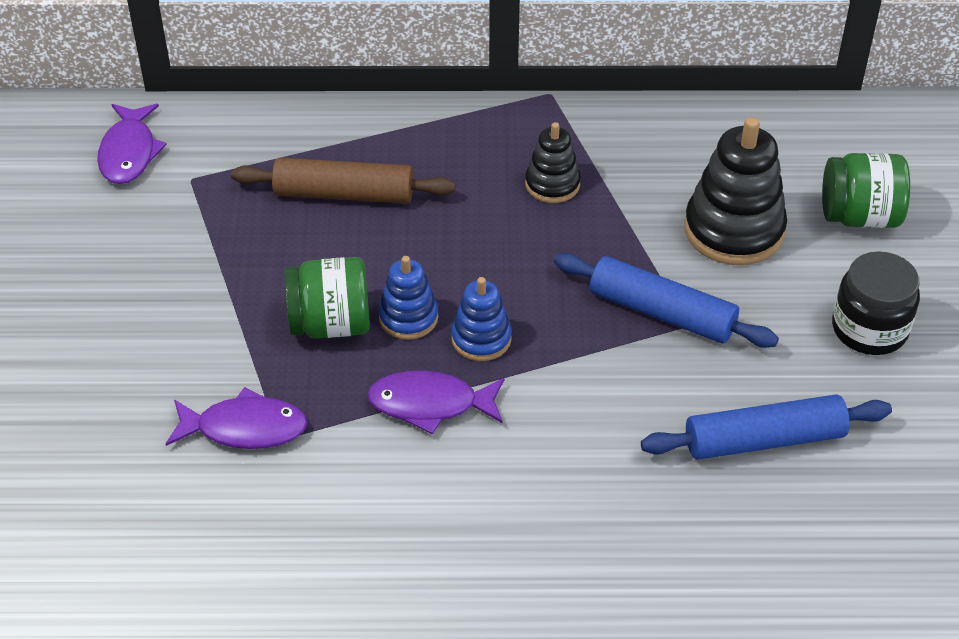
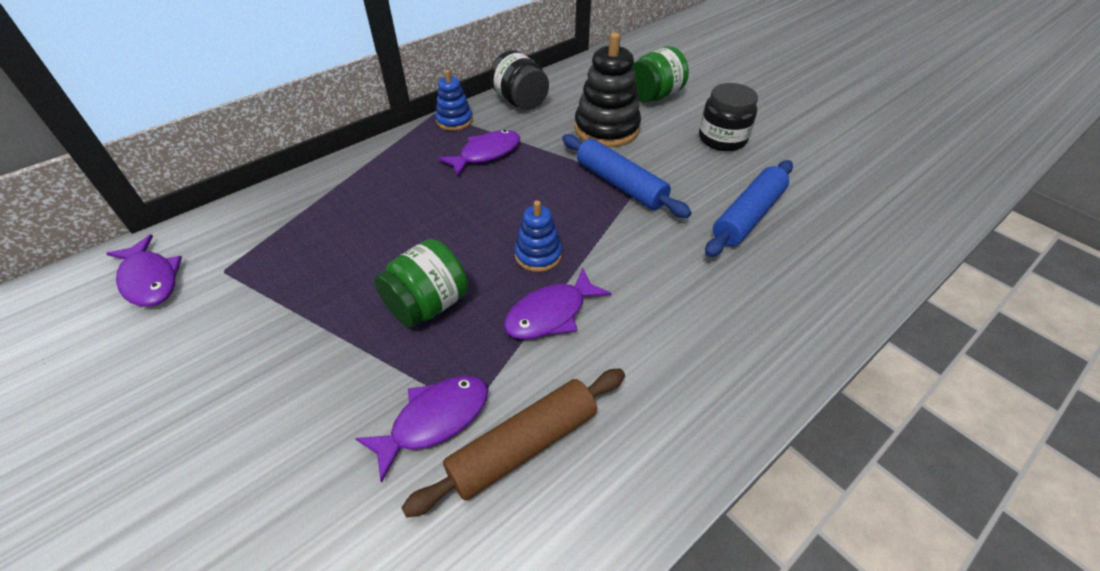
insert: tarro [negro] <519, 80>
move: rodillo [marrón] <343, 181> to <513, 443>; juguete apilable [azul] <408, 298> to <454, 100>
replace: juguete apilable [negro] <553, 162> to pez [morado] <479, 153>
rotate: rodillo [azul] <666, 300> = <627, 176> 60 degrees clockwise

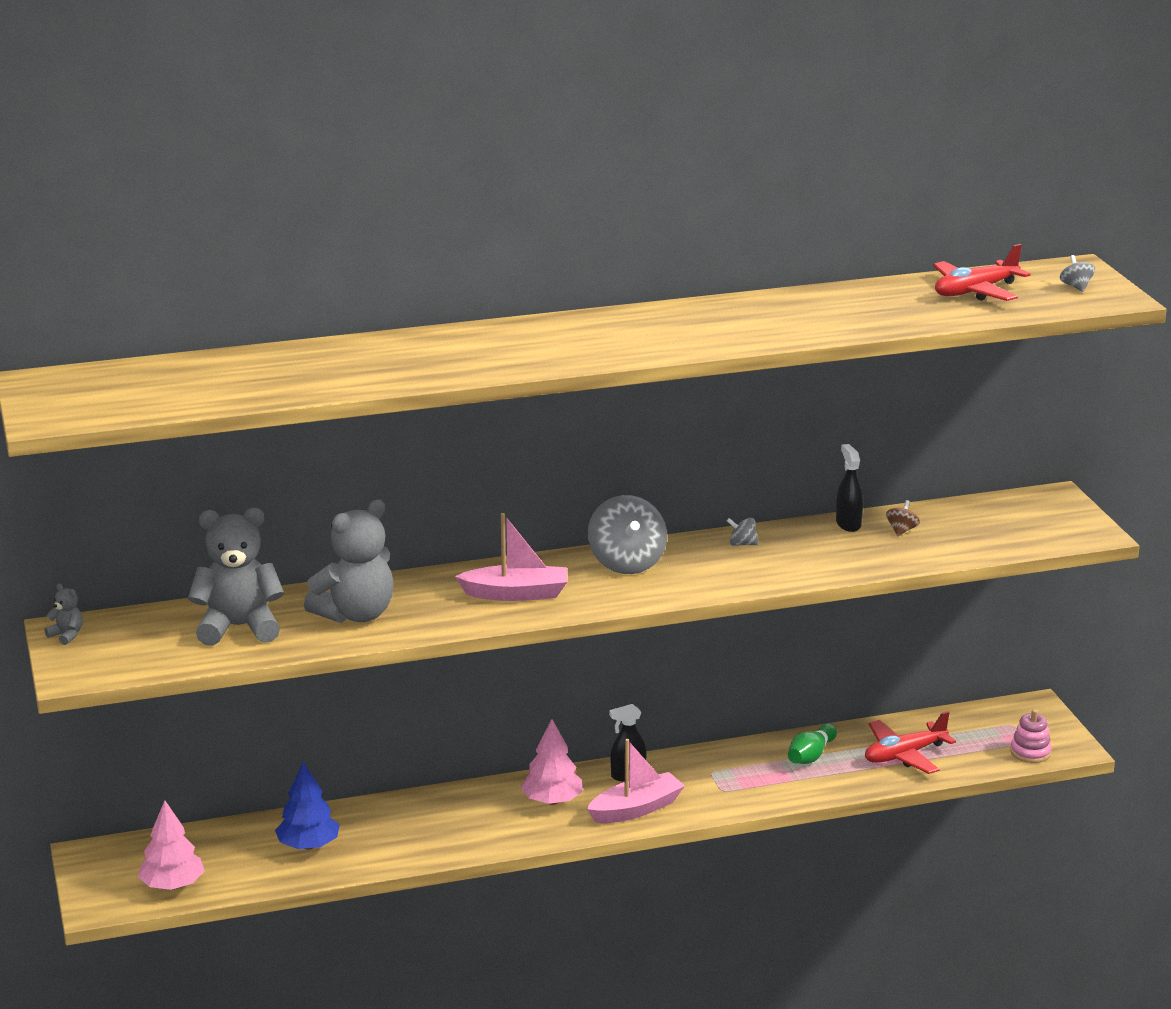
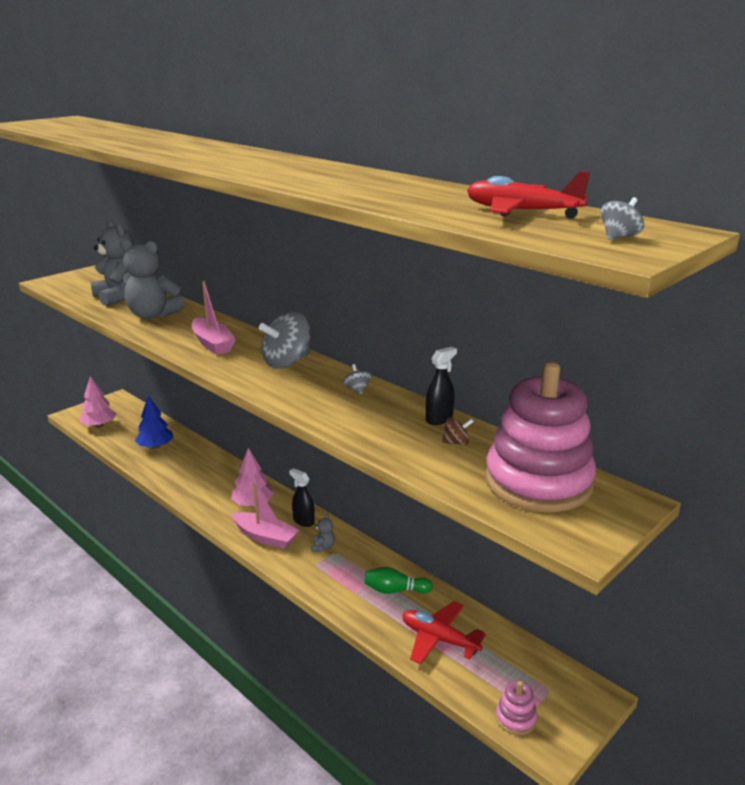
insert: juguete apilable [rosa] <540, 437>
move: osito [gris] <63, 614> to <323, 533>

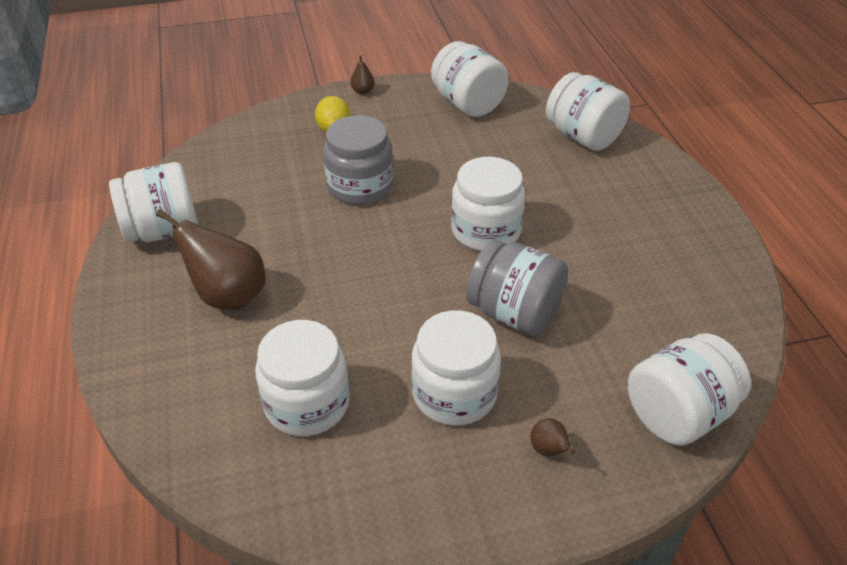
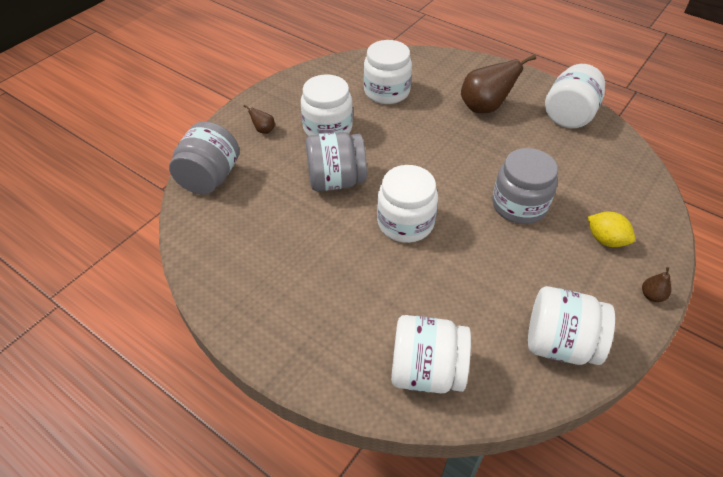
recolor: tarro [blanco] <689, 389> to tarro [gris] <204, 158>

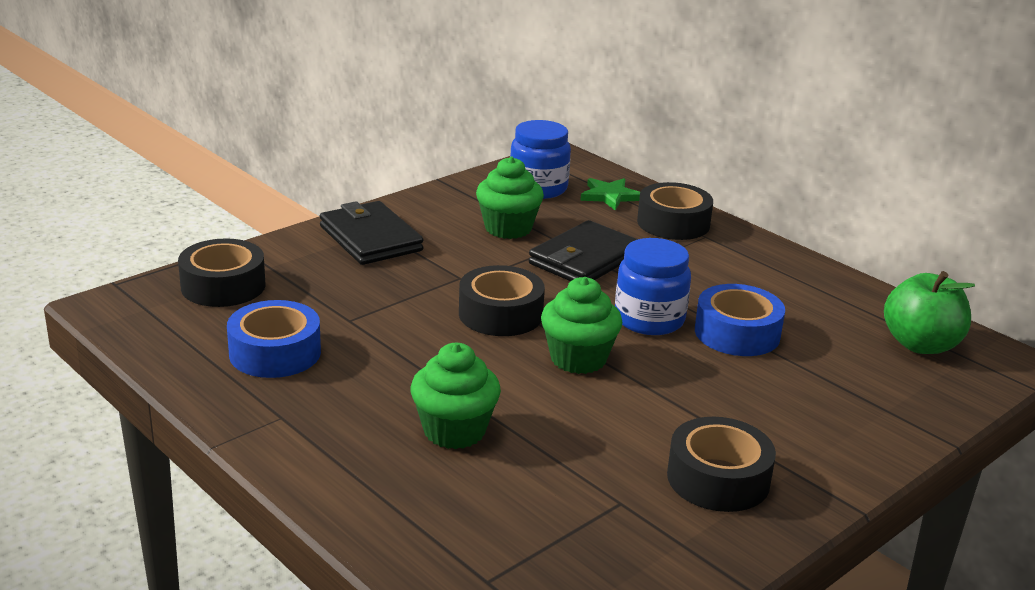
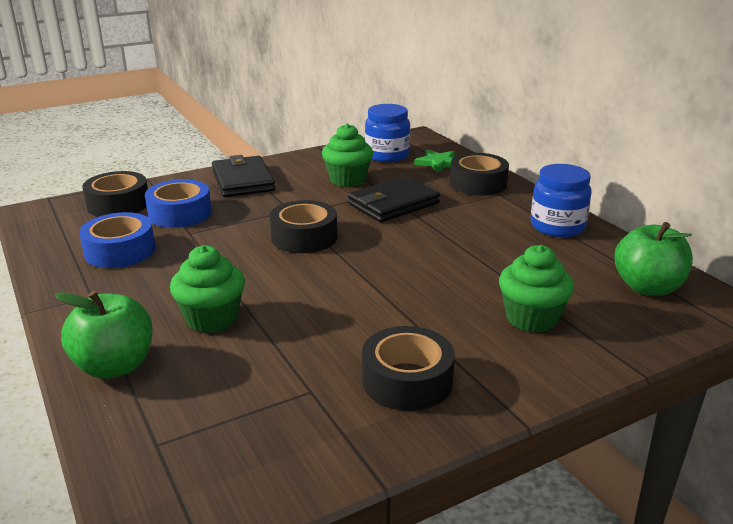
insert: manzana [verde] <103, 335>
move: magdalena [verde] <581, 325> to <536, 289>; tarro [azul] <653, 286> to <561, 200>; cinta adhesiva [azul] <740, 320> to <178, 203>

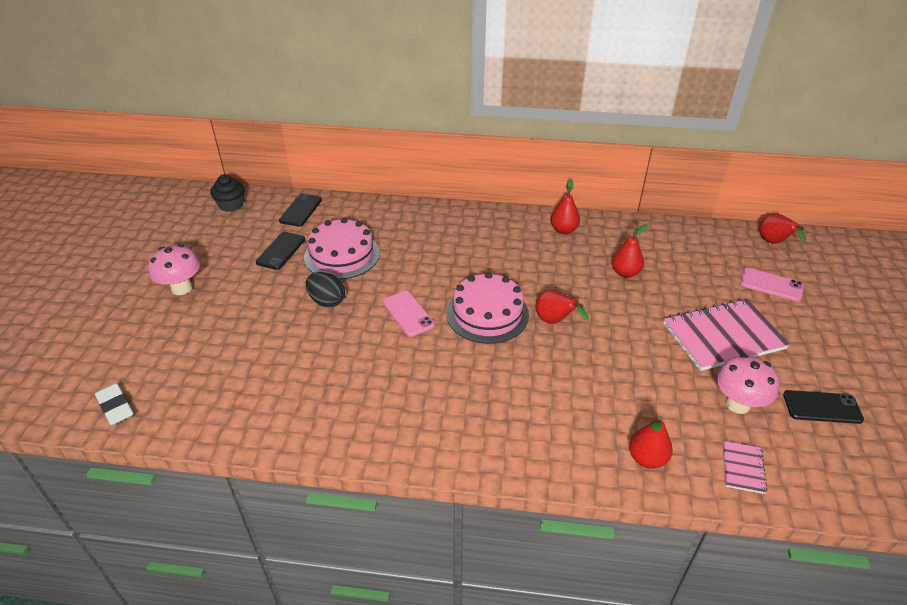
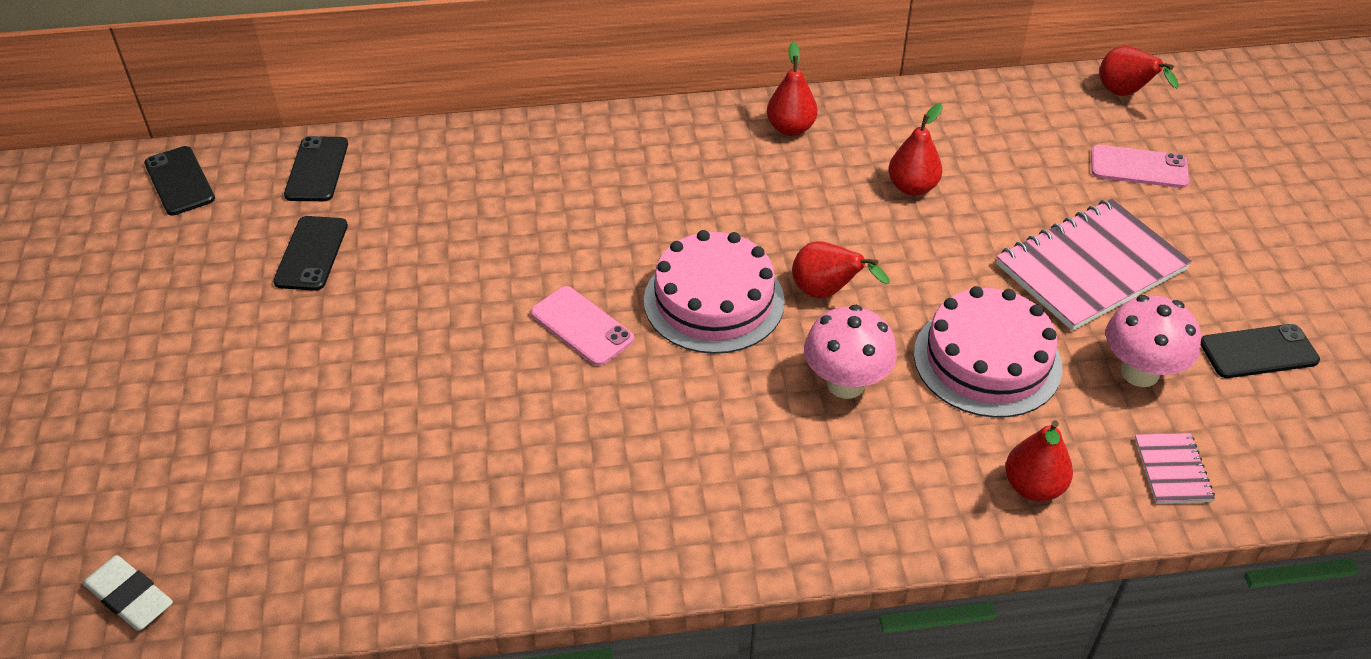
delete: huevo [negro] <325, 289>
move: seta [rosa] <174, 269> to <850, 352>; tarta [rosa] <342, 249> to <988, 352>
replace: magdalena [negro] <227, 193> to móvil [negro] <179, 180>

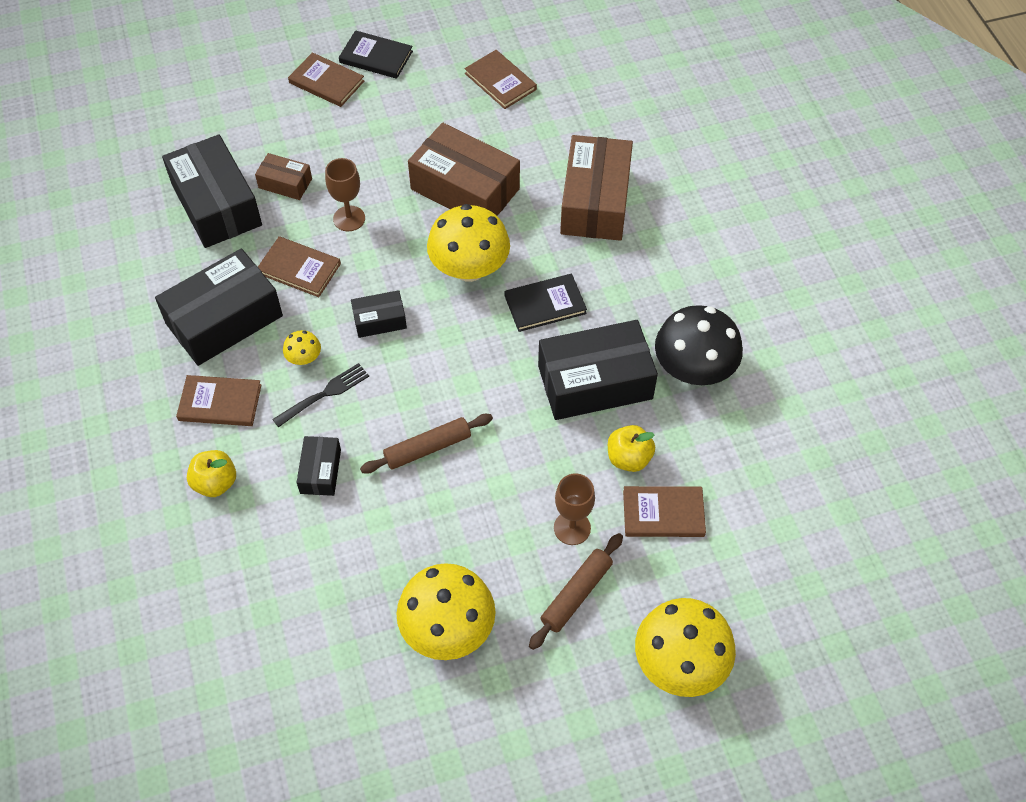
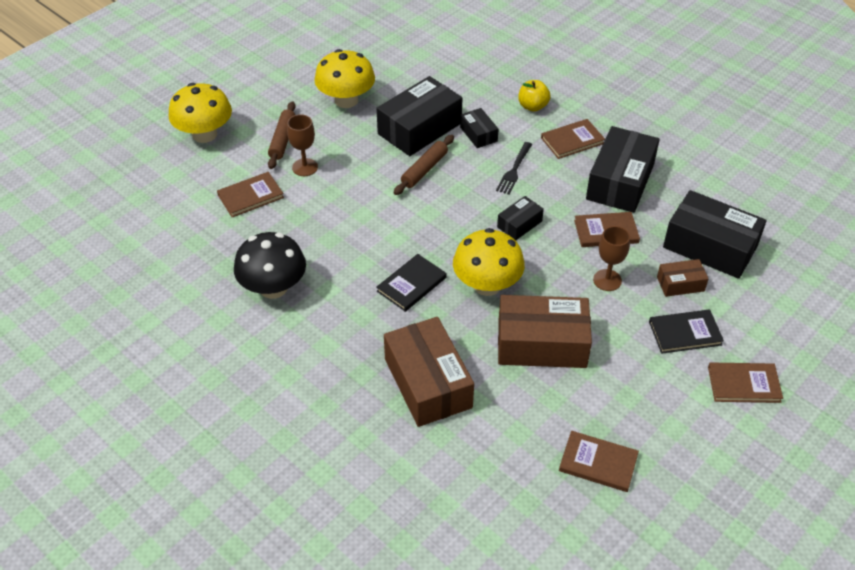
delete: seta [amarillo] <302, 347>; manzana [amarillo] <631, 448>
move: libro [negro] <376, 54> to <686, 332>; caja [negro] <598, 370> to <419, 116>

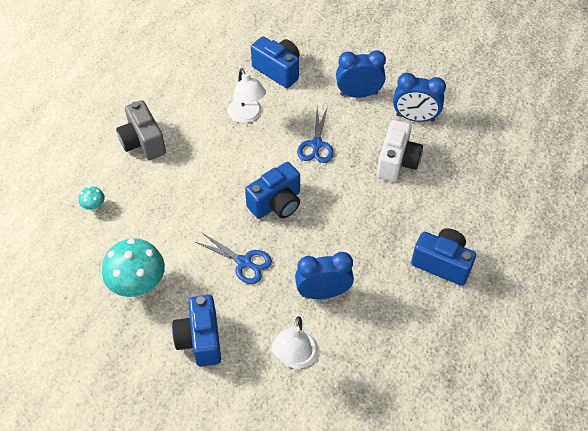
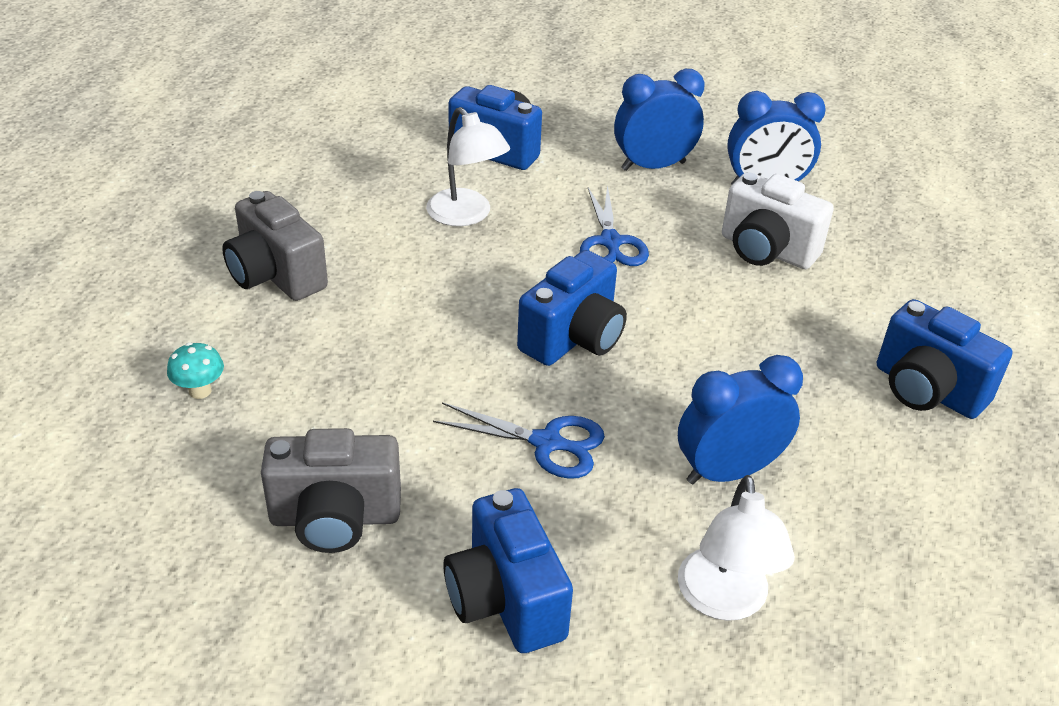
replace: seta [turquesa] <133, 268> to cámara [gris] <331, 490>
rotate: cámara [blanco] <400, 151> = <778, 220> 120 degrees clockwise; cámara [azul] <443, 257> = <945, 359> 150 degrees counterclockwise

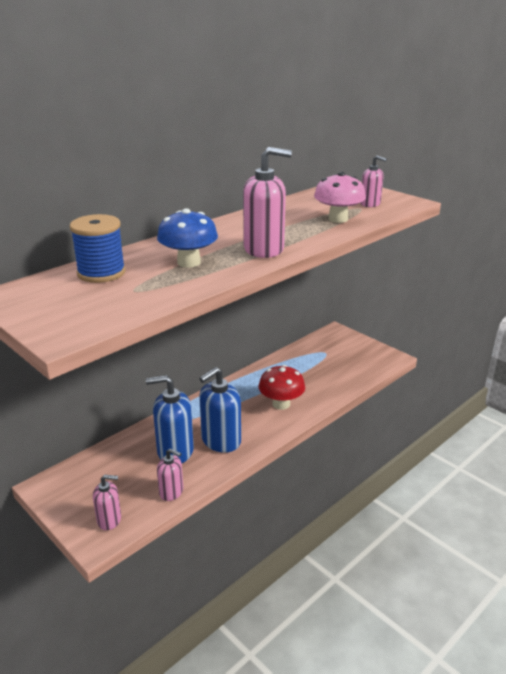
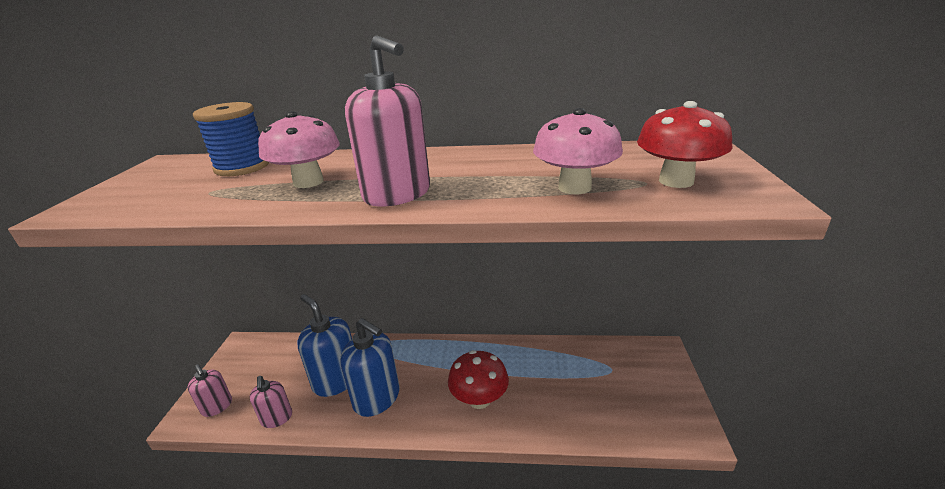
replace: dispensador de jabón [rosa] <374, 181> to seta [rojo] <685, 144>
recolor: seta [azul] <187, 238> to seta [rosa] <299, 149>
rotate: dispensador de jabón [azul] <220, 410> = <370, 367> 150 degrees counterclockwise

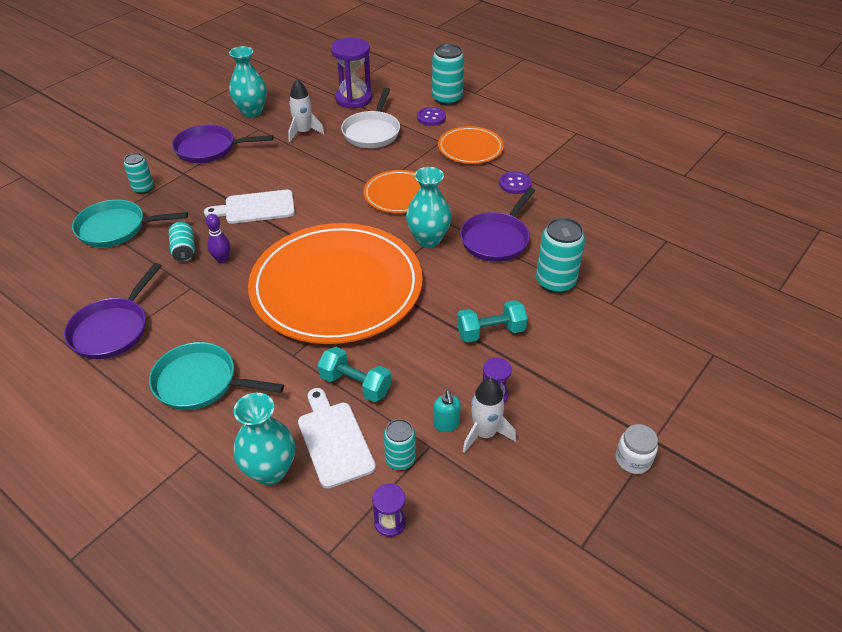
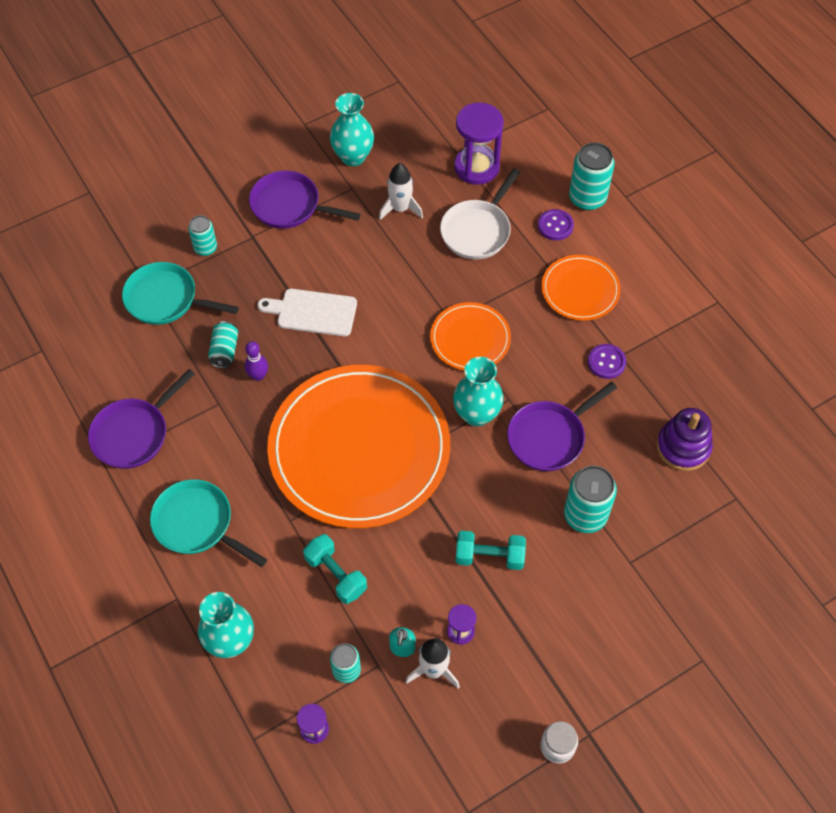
delete: tabla de cortar [blanco] <337, 438>
insert: juguete apilable [morado] <684, 439>

